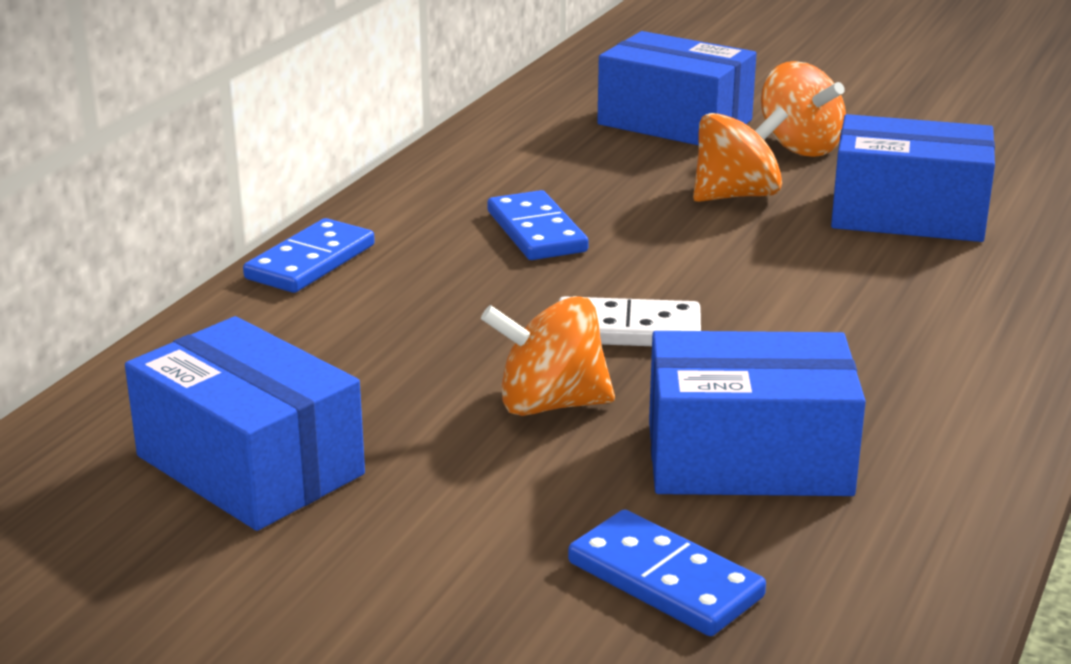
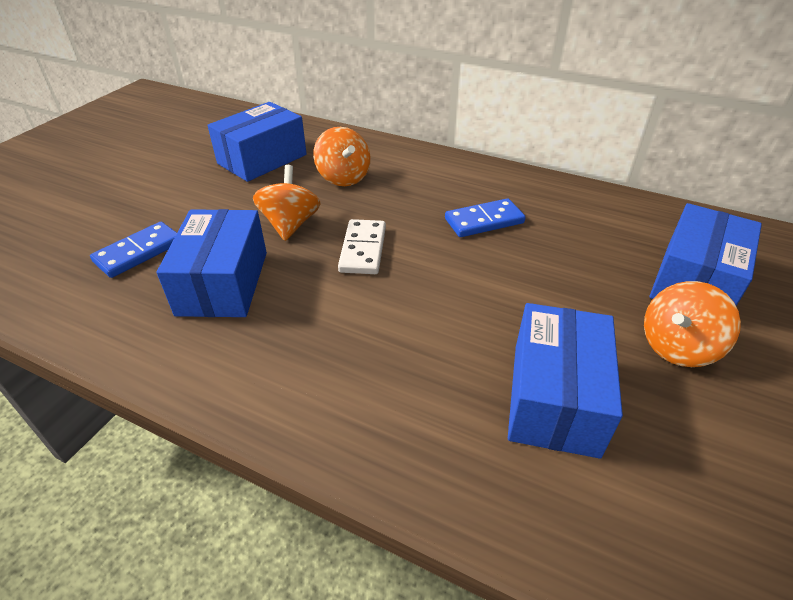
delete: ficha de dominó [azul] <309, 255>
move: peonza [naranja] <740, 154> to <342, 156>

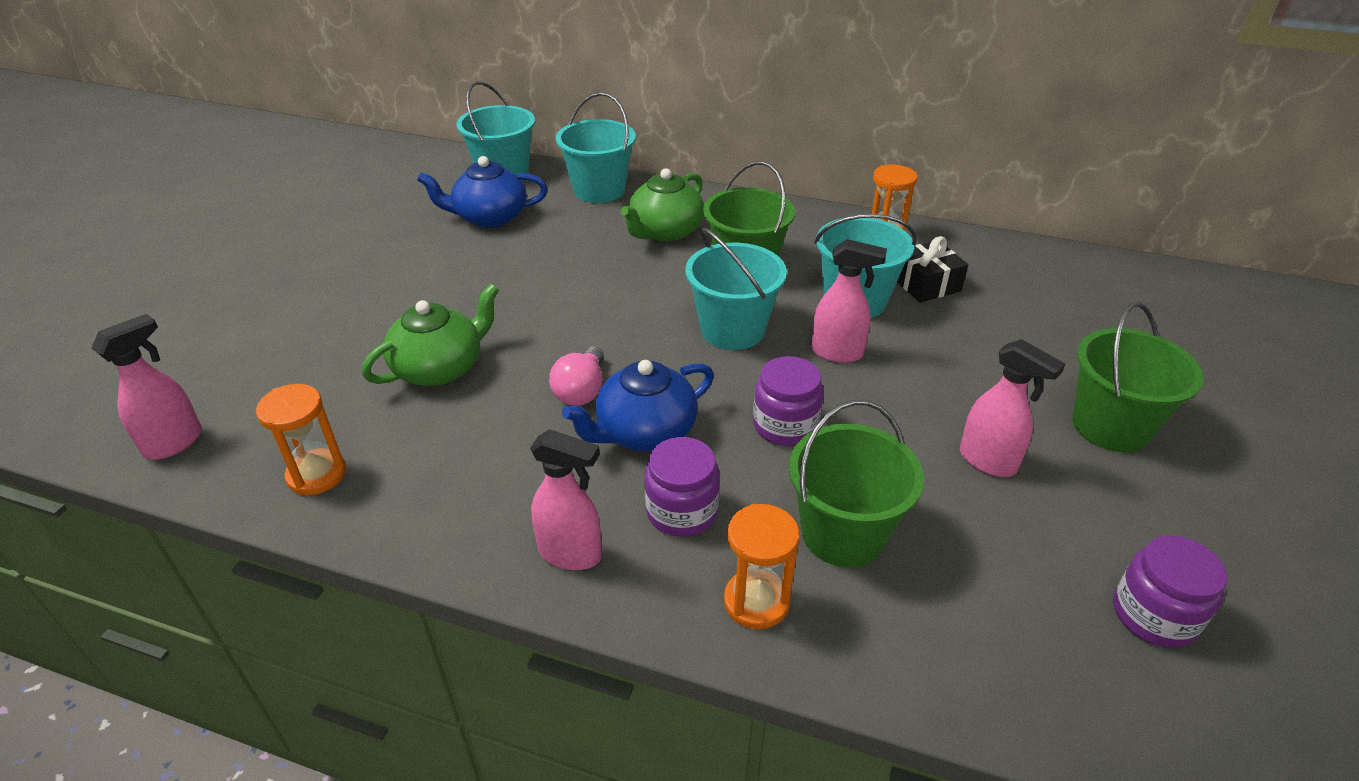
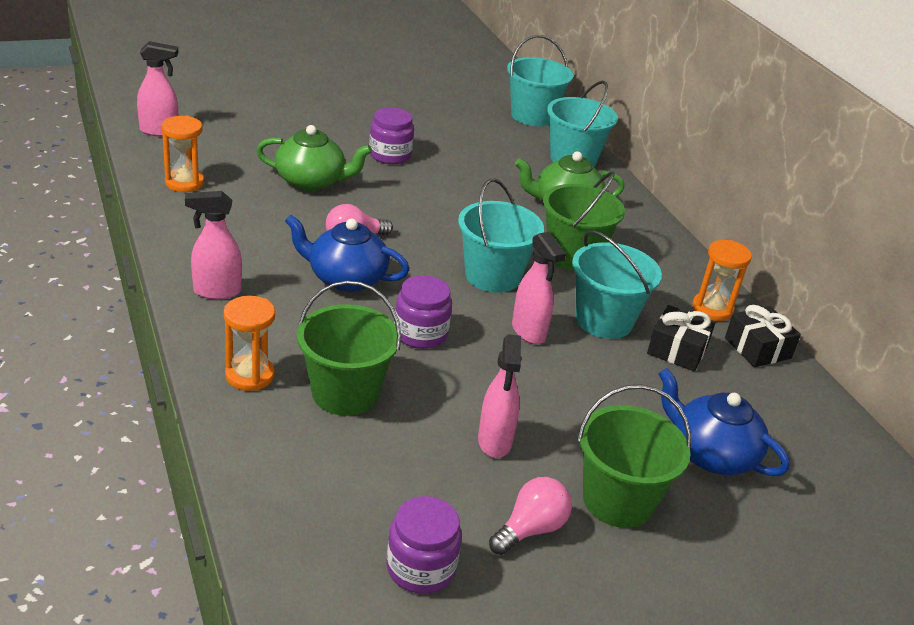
insert: bombilla [rosa] <530, 516>; regalo [negro] <763, 336>
move: tetera [azul] <482, 192> to <724, 422>; tarro [morado] <682, 487> to <391, 135>
rotate: pulverizador [rosa] <566, 499> = <213, 245> 105 degrees clockwise

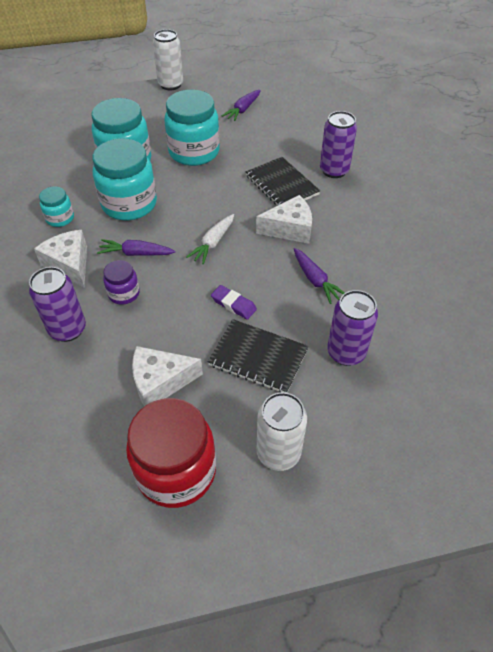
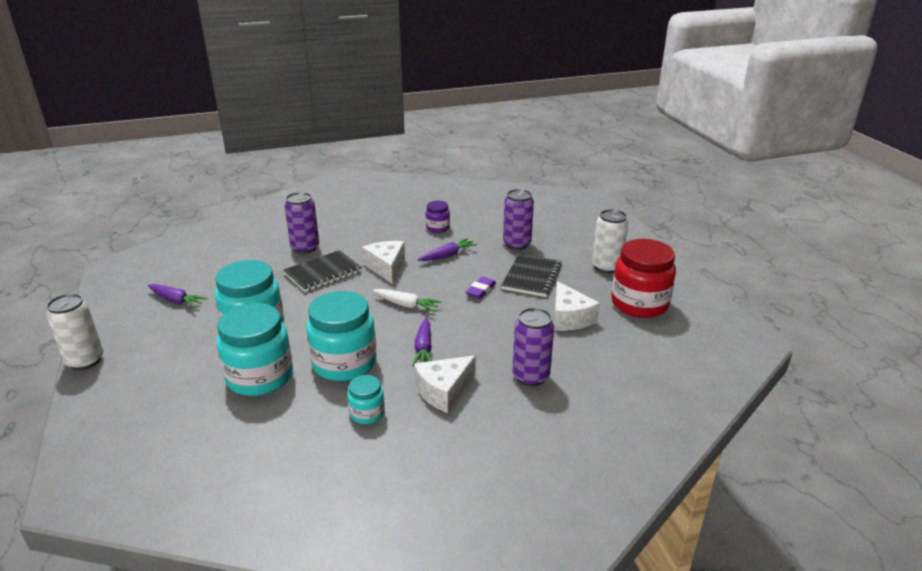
move: tarro [morado] <121, 282> to <437, 217>

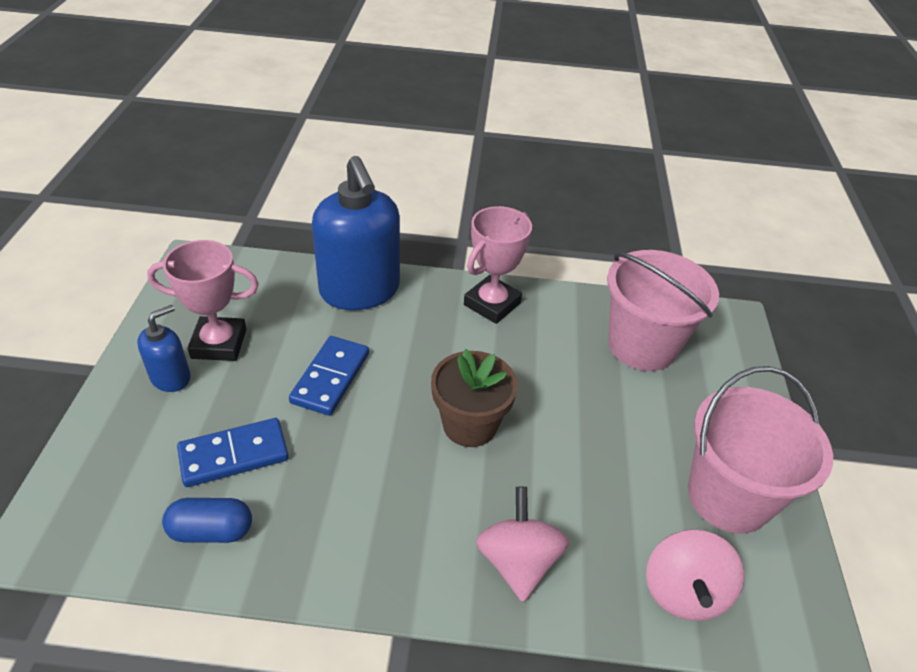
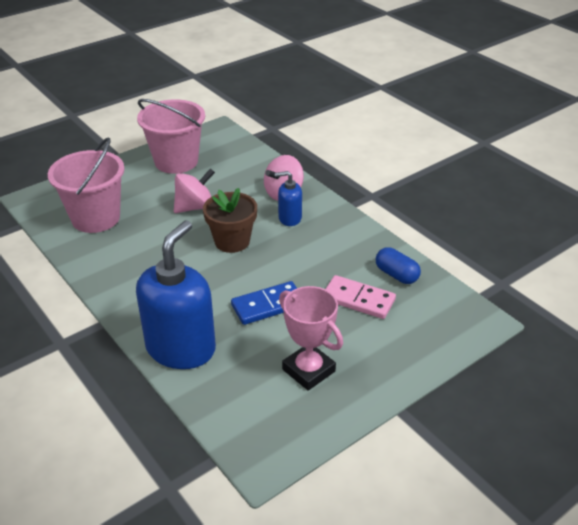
delete: trofeo [rosa] <498, 265>
move: dispensador de jabón [azul] <164, 348> to <288, 198>; peonza [rosa] <695, 575> to <194, 190>
recolor: ficha de dominó [azul] <233, 452> to ficha de dominó [rosa] <361, 297>

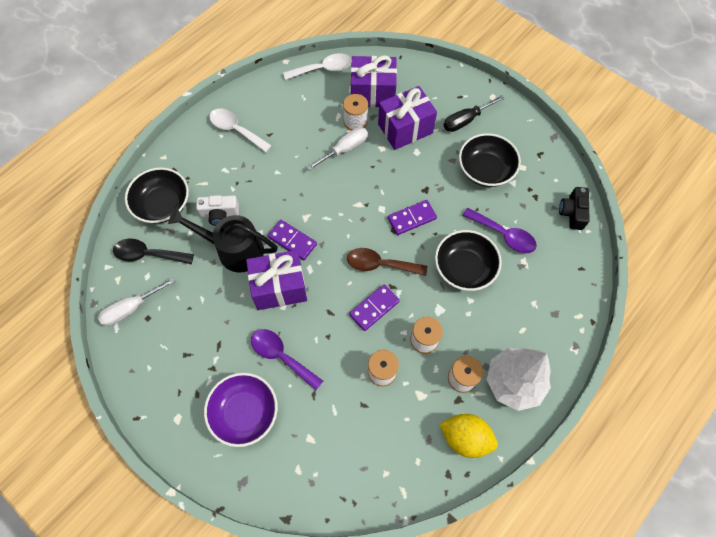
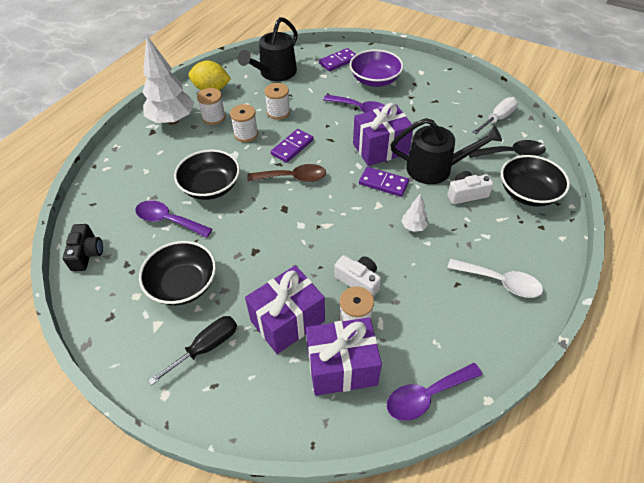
insert: regadera [negro] <268, 49>; árbol [blanco] <414, 213>
move: ficha de dominó [morado] <412, 217> to <337, 59>
replace: destornillador [blanco] <337, 149> to cámara [blanco] <357, 276>
recolor: cuchara [blanco] <317, 66> to cuchara [morado] <434, 392>

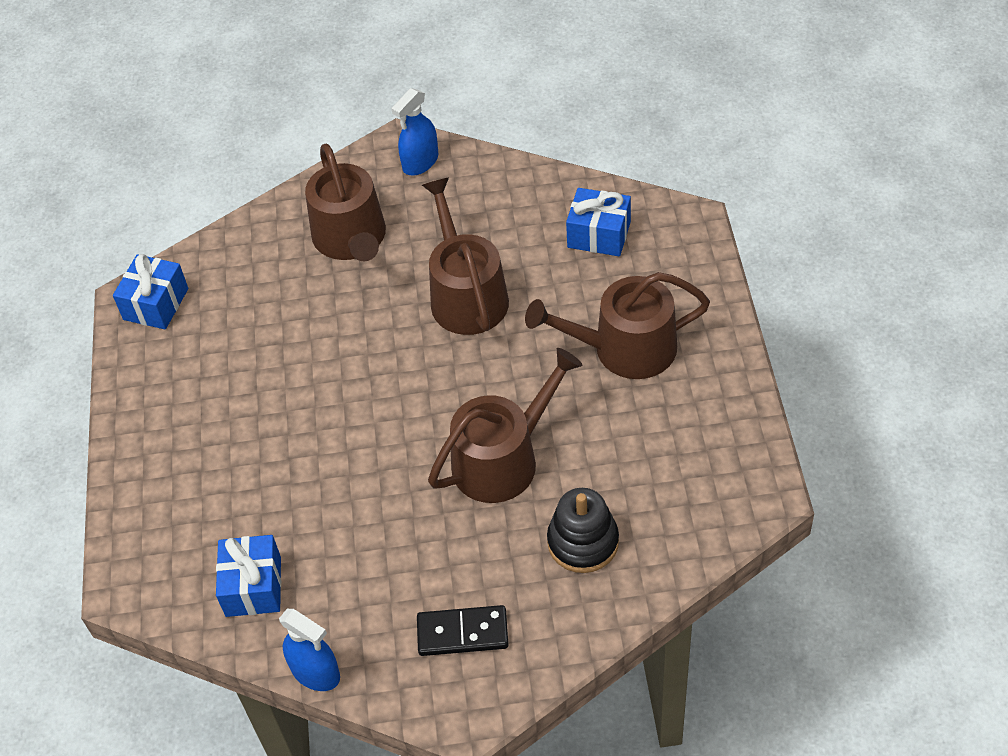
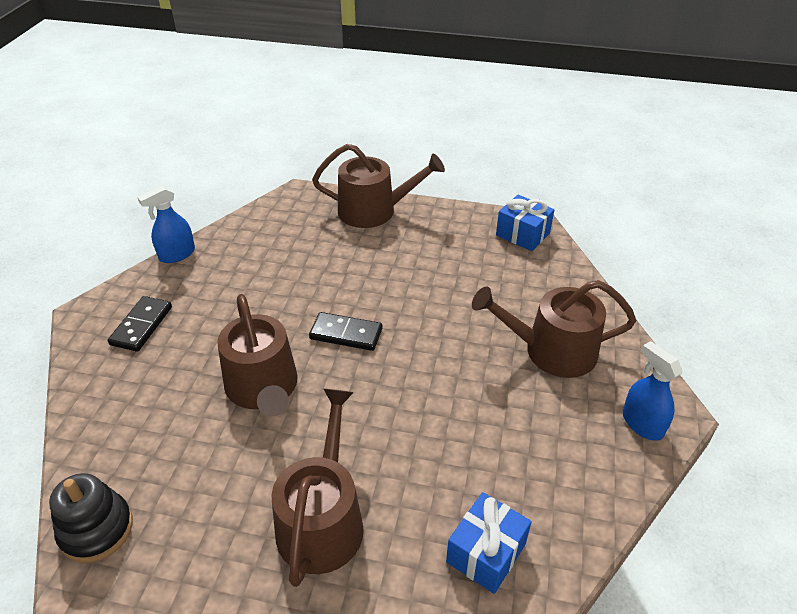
delete: regalo [azul] <248, 576>
insert: ficha de dominó [negro] <345, 331>
move: regadera [marrón] <465, 256> to <378, 186>; juguete apilable [negro] <583, 530> to <91, 518>

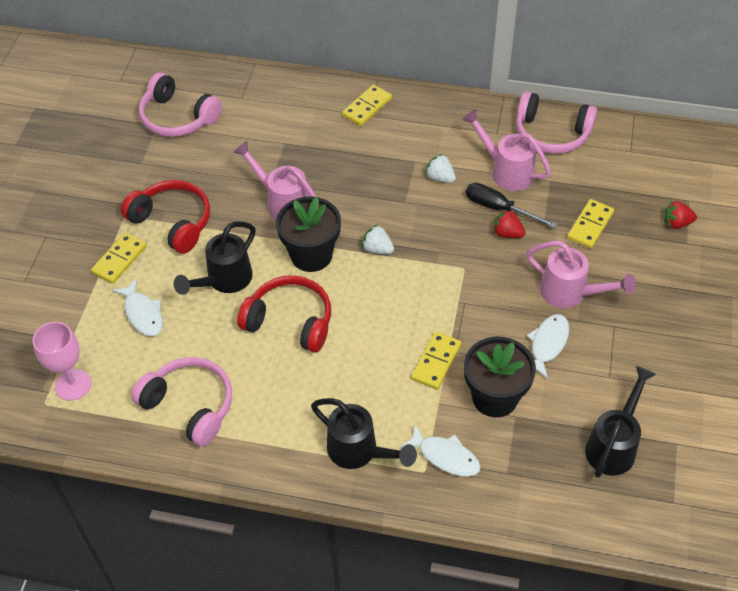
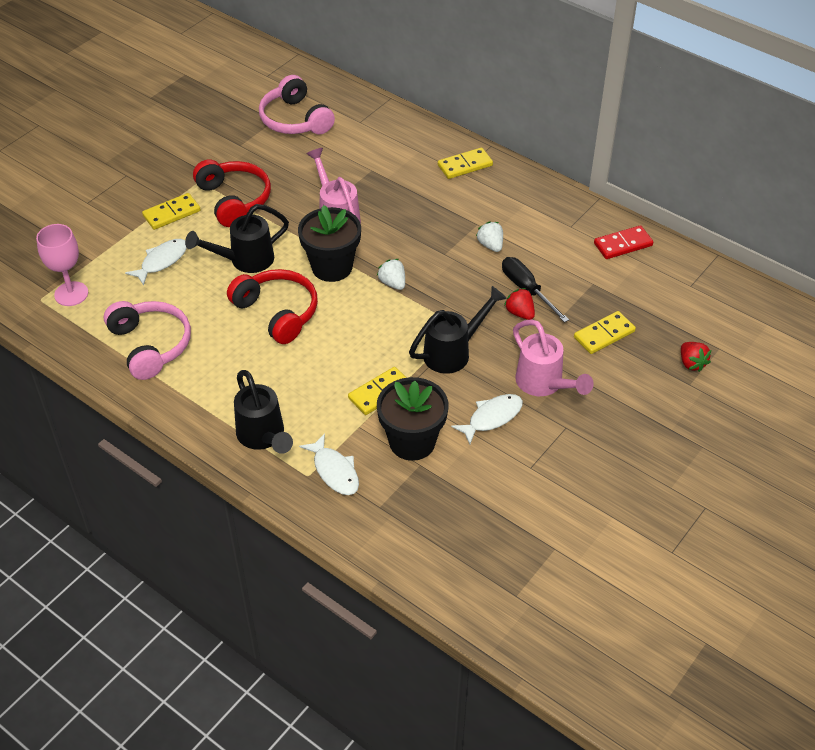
delete: regadera [rosa] <507, 150>
move: regadera [negro] <620, 422> to <458, 330>
replace: auriculares [rosa] <556, 122> to ficha de dominó [rojo] <623, 242>
rotate: pez [blanco] <137, 307> = <156, 262> 135 degrees counterclockwise; fresa [rojo] <680, 215> = <696, 357> 135 degrees counterclockwise

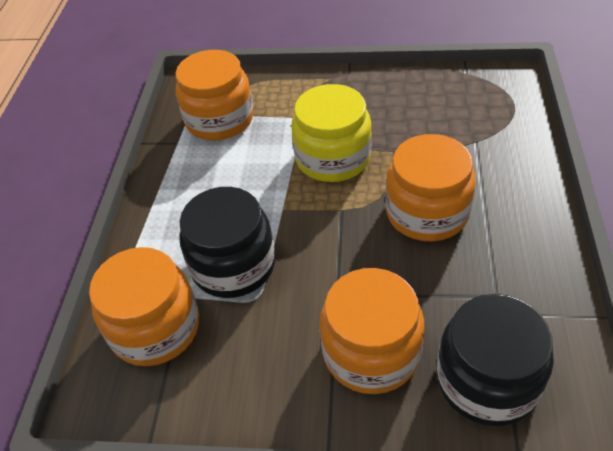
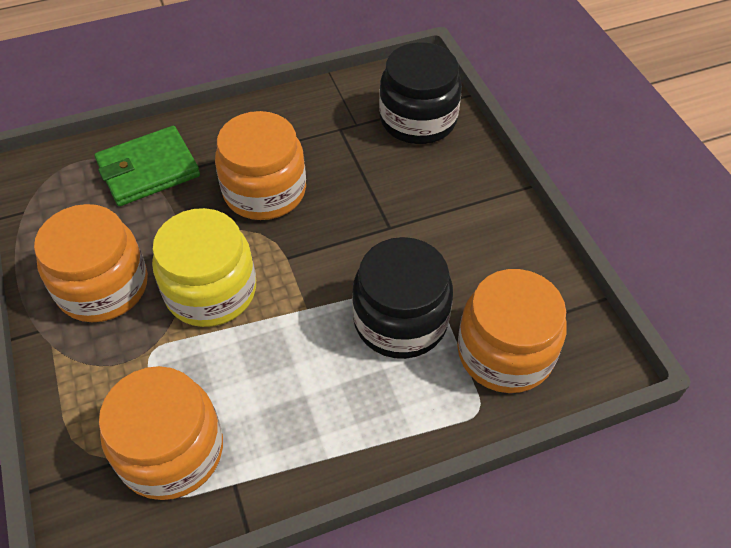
insert: cartera [verde] <147, 166>
move: tarro [naranja] <371, 331> to <91, 263>

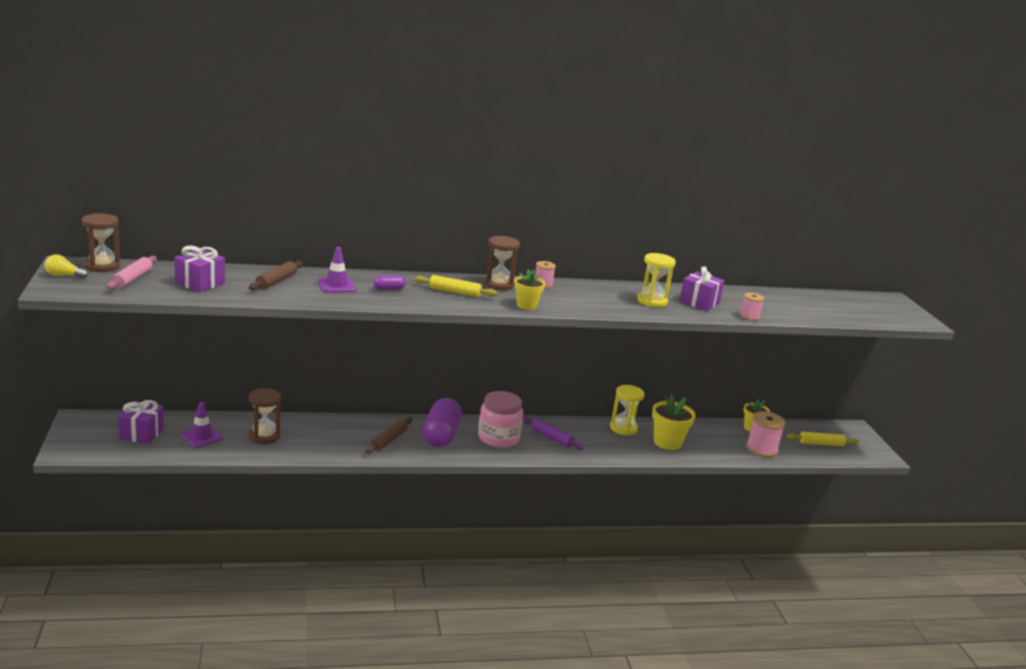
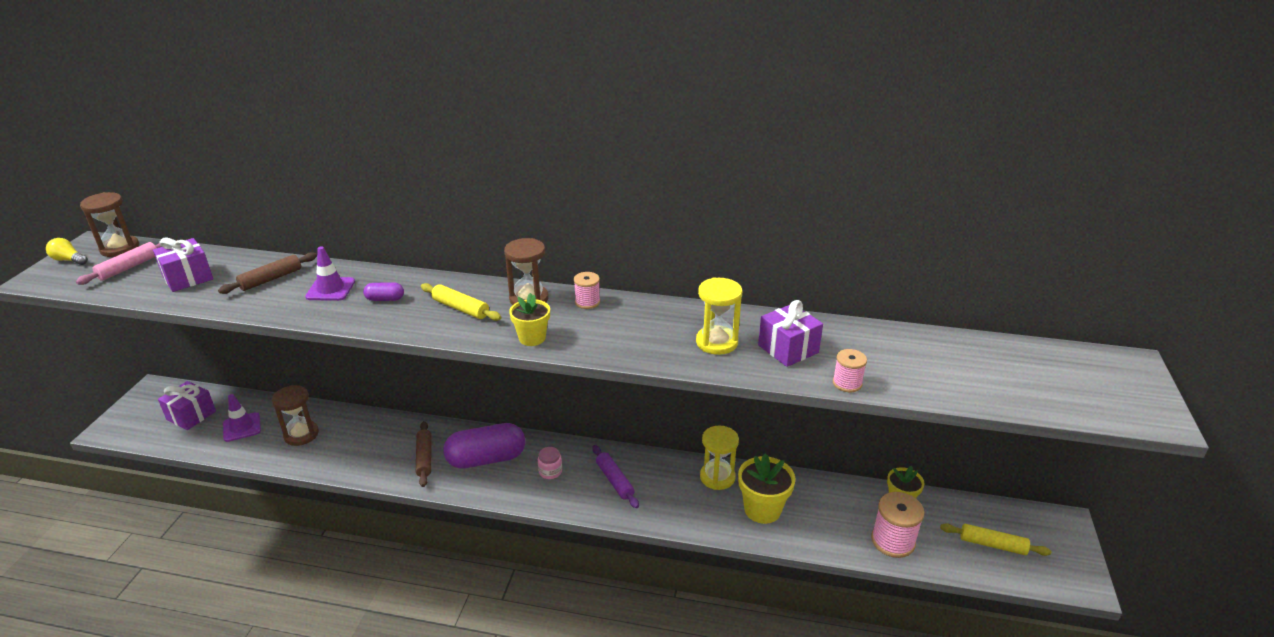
rotate: rodillo [marrón] <389, 436> = <423, 454> 60 degrees counterclockwise; cápsula [morado] <442, 422> = <484, 446> 45 degrees clockwise
resize: tarro [rosa] <500, 419> = <550, 463> x0.47

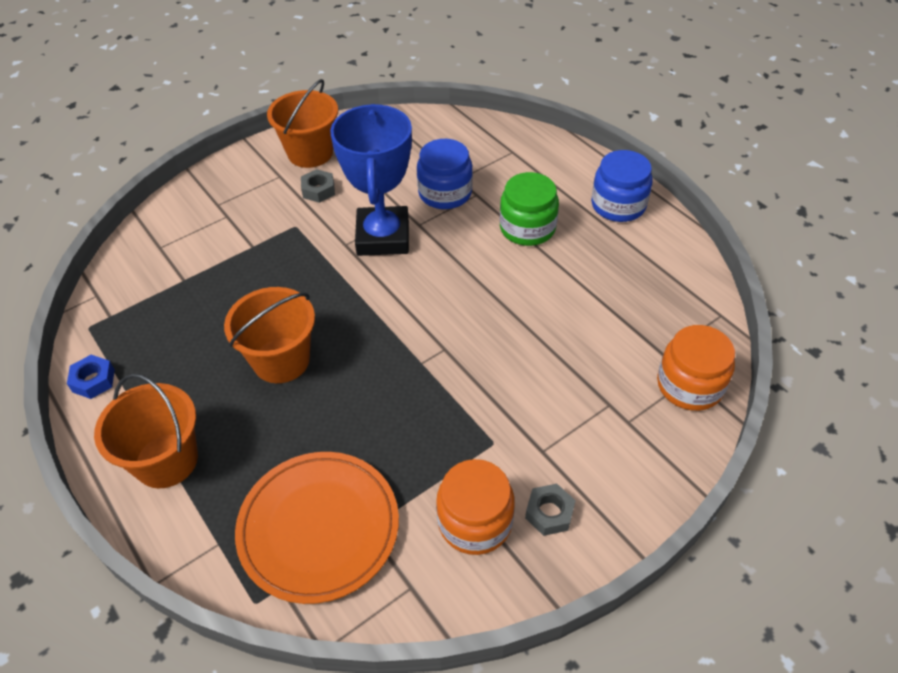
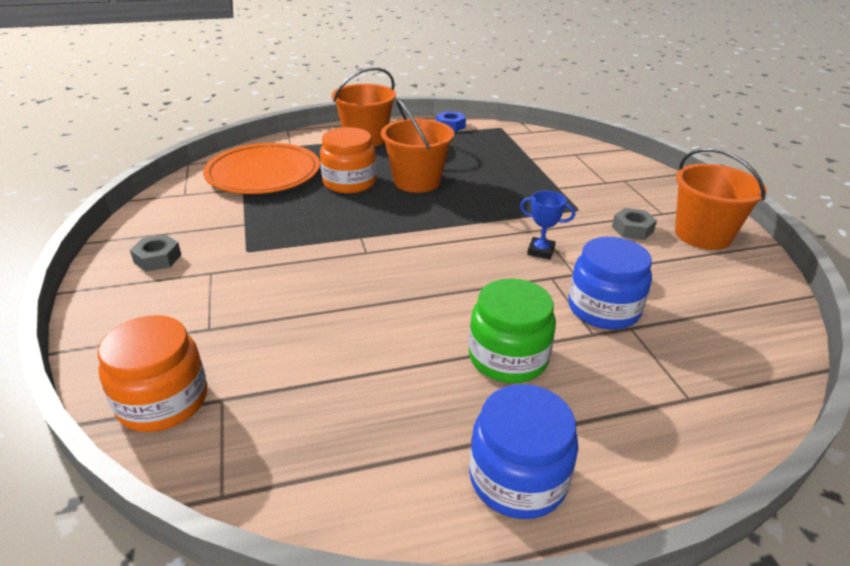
move: tarro [naranja] <475, 507> to <348, 160>
resize: trofeo [azul] <371, 180> = <547, 225> x0.41

